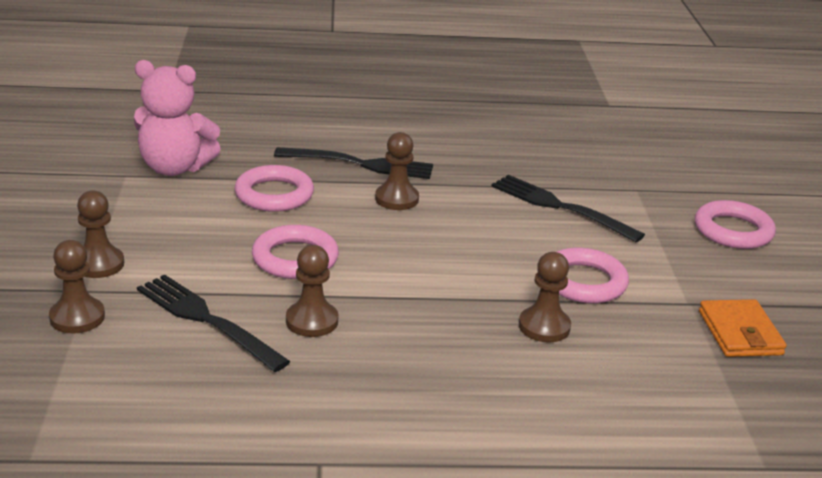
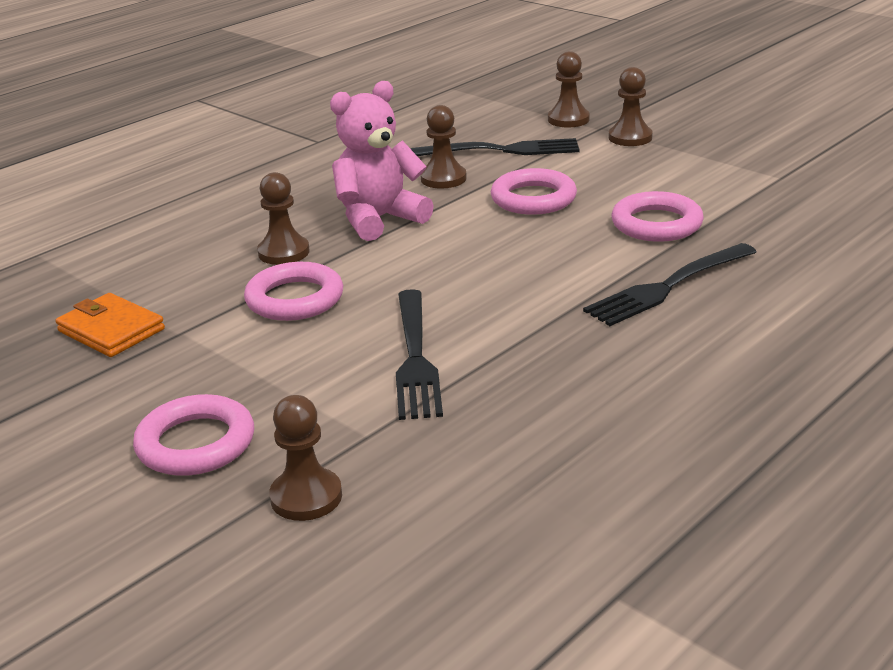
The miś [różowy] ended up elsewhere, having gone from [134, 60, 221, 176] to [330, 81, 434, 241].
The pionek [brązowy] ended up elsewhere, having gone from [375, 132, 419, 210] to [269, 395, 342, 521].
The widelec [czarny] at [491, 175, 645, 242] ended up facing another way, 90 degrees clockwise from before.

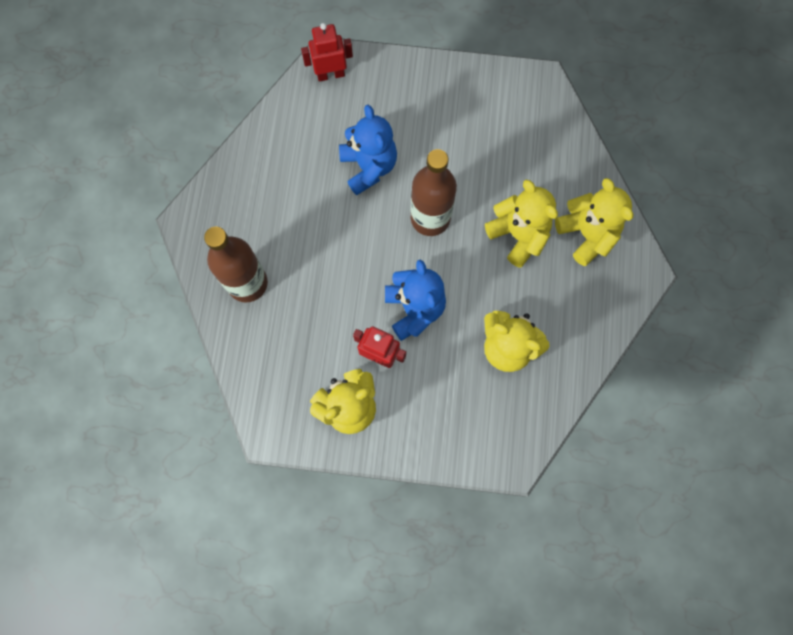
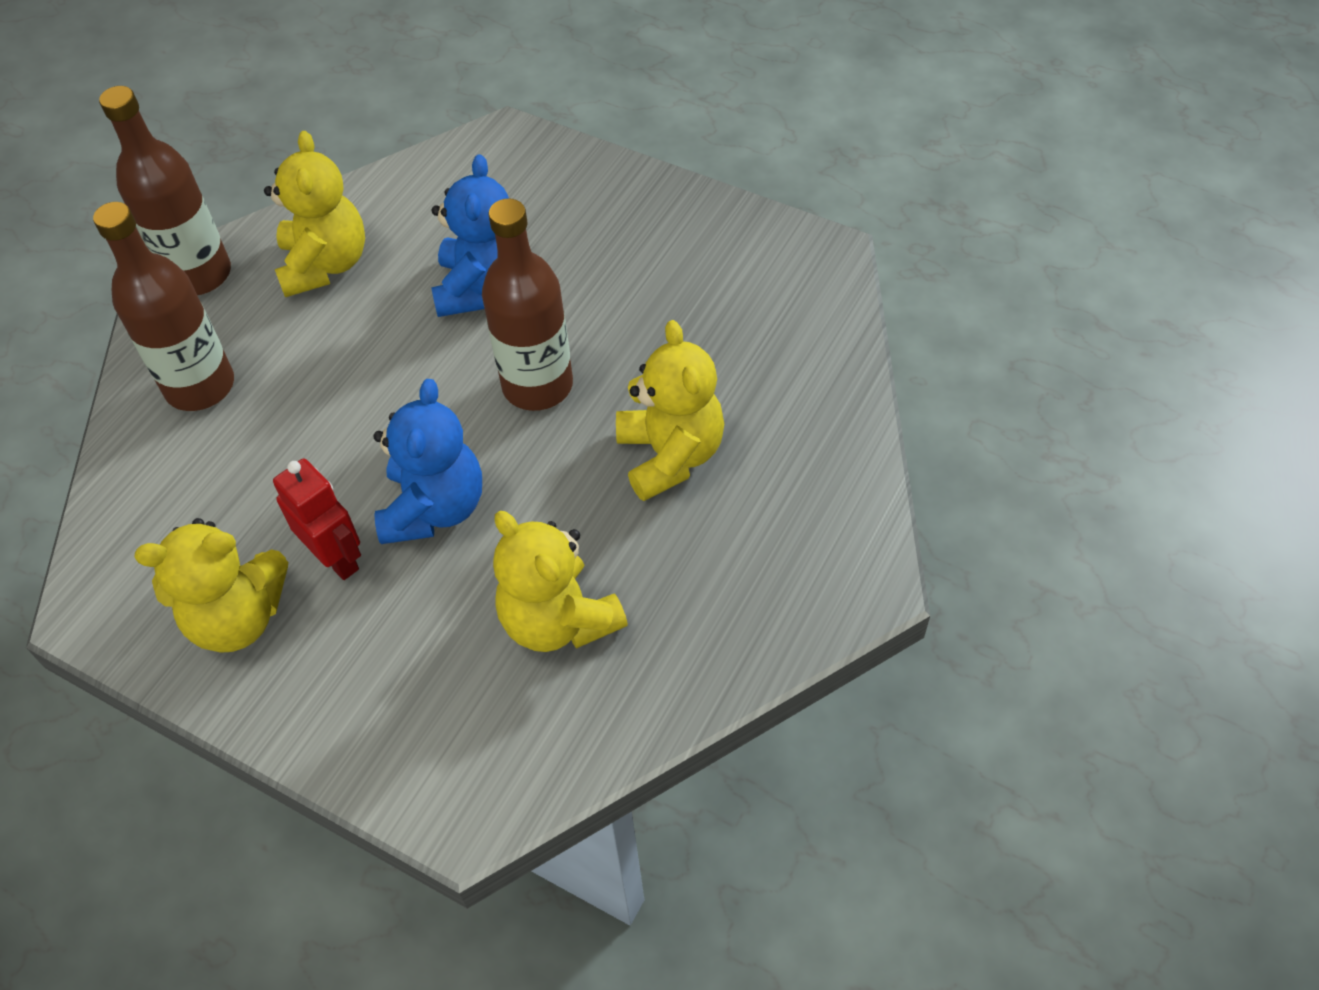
The second view lost the robot [czerwony] at [301, 23, 353, 82].
The miś [żółty] ended up elsewhere, having gone from [555, 178, 633, 266] to [264, 131, 365, 297].
The second view gained the butelka [brązowy] at [99, 86, 231, 295].

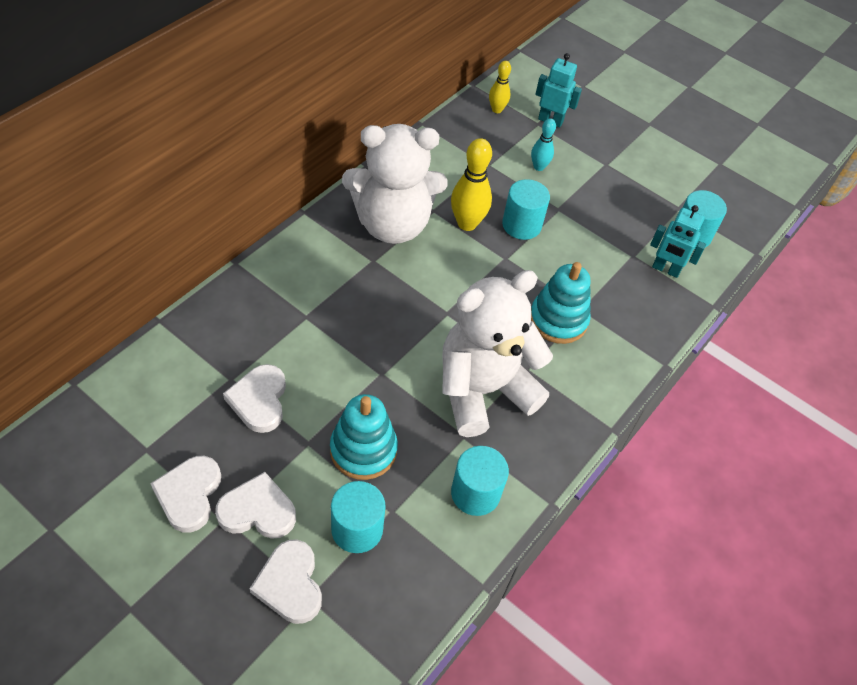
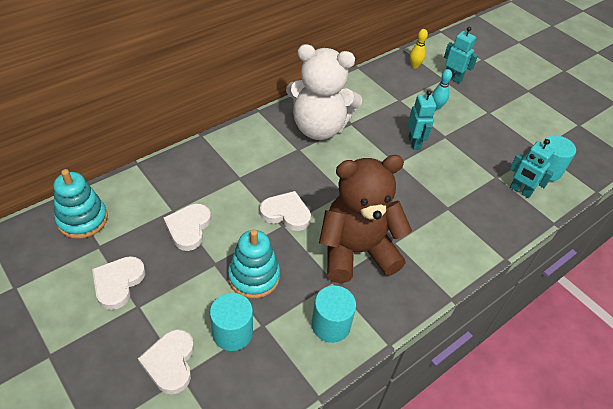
The serce [biały] ended up elsewhere, having gone from [215, 472, 296, 539] to [260, 191, 311, 231].
What was the miś [biały] at [442, 270, 553, 437] turned into the miś [brązowy] at [319, 155, 412, 283].
The second view lost the kręgiel [żółty] at [451, 138, 492, 231].
Where the walec [turkusowy] stood at [502, 179, 550, 240], the robot [turkusowy] came to stand at [408, 90, 436, 150].
The zabawka nakładanka [turkusowy] ended up elsewhere, having gone from [531, 262, 591, 344] to [54, 169, 108, 239].

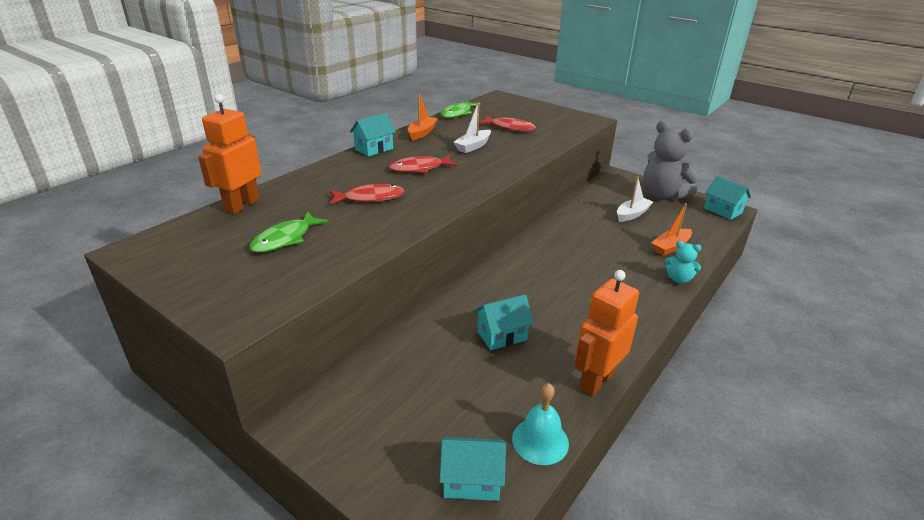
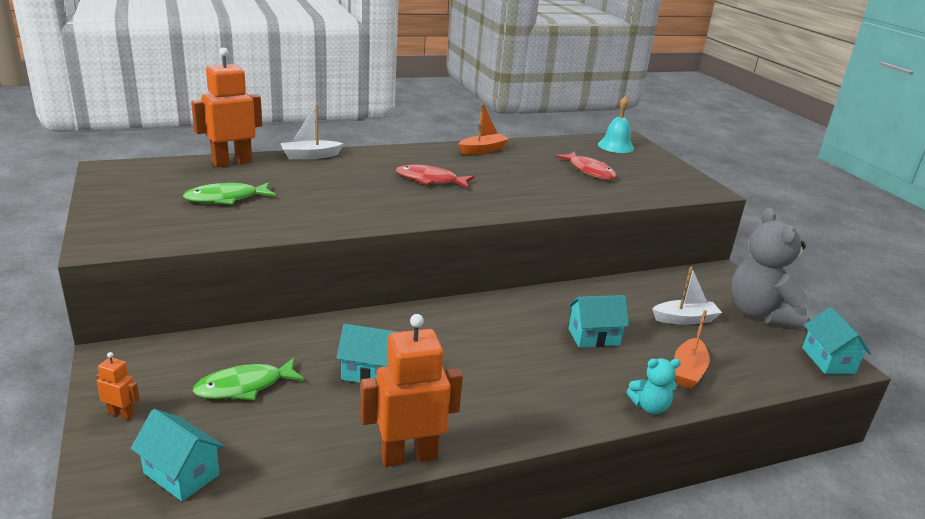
The second view lost the ryba [czerwony] at [329, 184, 405, 205].
The domek [turkusowy] ended up elsewhere, having gone from [350, 113, 396, 157] to [568, 295, 630, 348].
The ryba [zielony] ended up elsewhere, having gone from [440, 100, 481, 118] to [193, 357, 305, 400].
The łódka [biały] ended up elsewhere, having gone from [454, 102, 491, 153] to [281, 104, 344, 159].
The dzwonek [turkusowy] ended up elsewhere, having gone from [512, 383, 569, 465] to [598, 96, 634, 153].
The łódka [pomarańczowy] at [651, 203, 692, 256] ended up facing another way, 60 degrees counterclockwise from before.
The miś [turkusowy] at [665, 241, 702, 284] ended up facing another way, 60 degrees counterclockwise from before.
The second view gained the robot [pomarańczowy] at [96, 352, 140, 420].

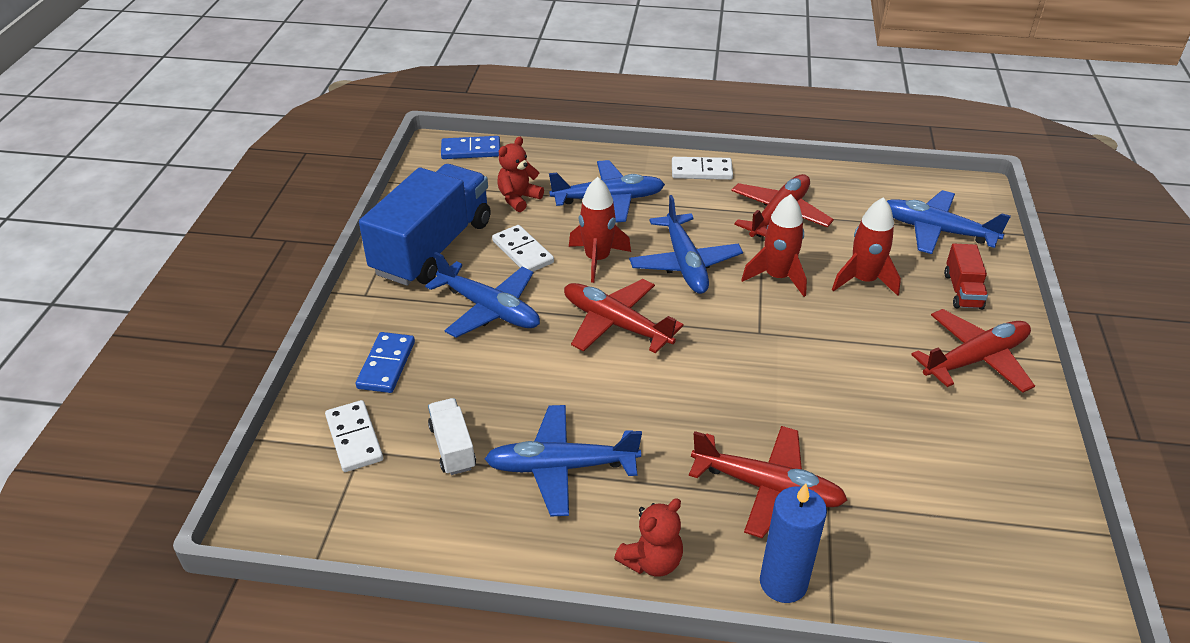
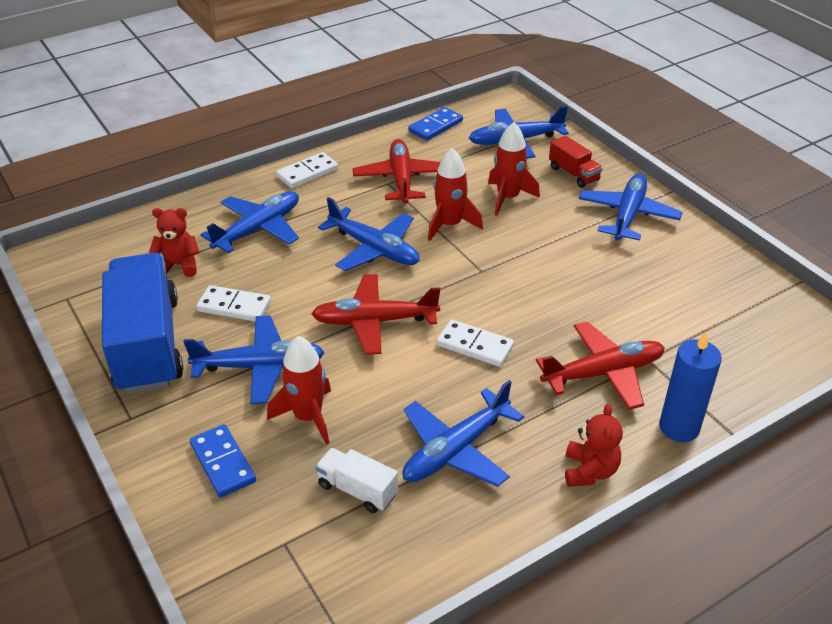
The kostka domina [biały] ended up elsewhere, having gone from [325, 400, 383, 472] to [436, 319, 514, 367].
The kostka domina [niebieski] ended up elsewhere, having gone from [441, 136, 500, 159] to [408, 107, 463, 141].
The miś [czerwony] at [497, 137, 544, 212] ended up facing another way, 90 degrees clockwise from before.
The rakieta [czerwony] ended up elsewhere, having gone from [569, 177, 631, 283] to [267, 336, 331, 445].
What was the samolot [czerwony] at [911, 309, 1035, 393] turned into the samolot [niebieski] at [579, 173, 683, 241].

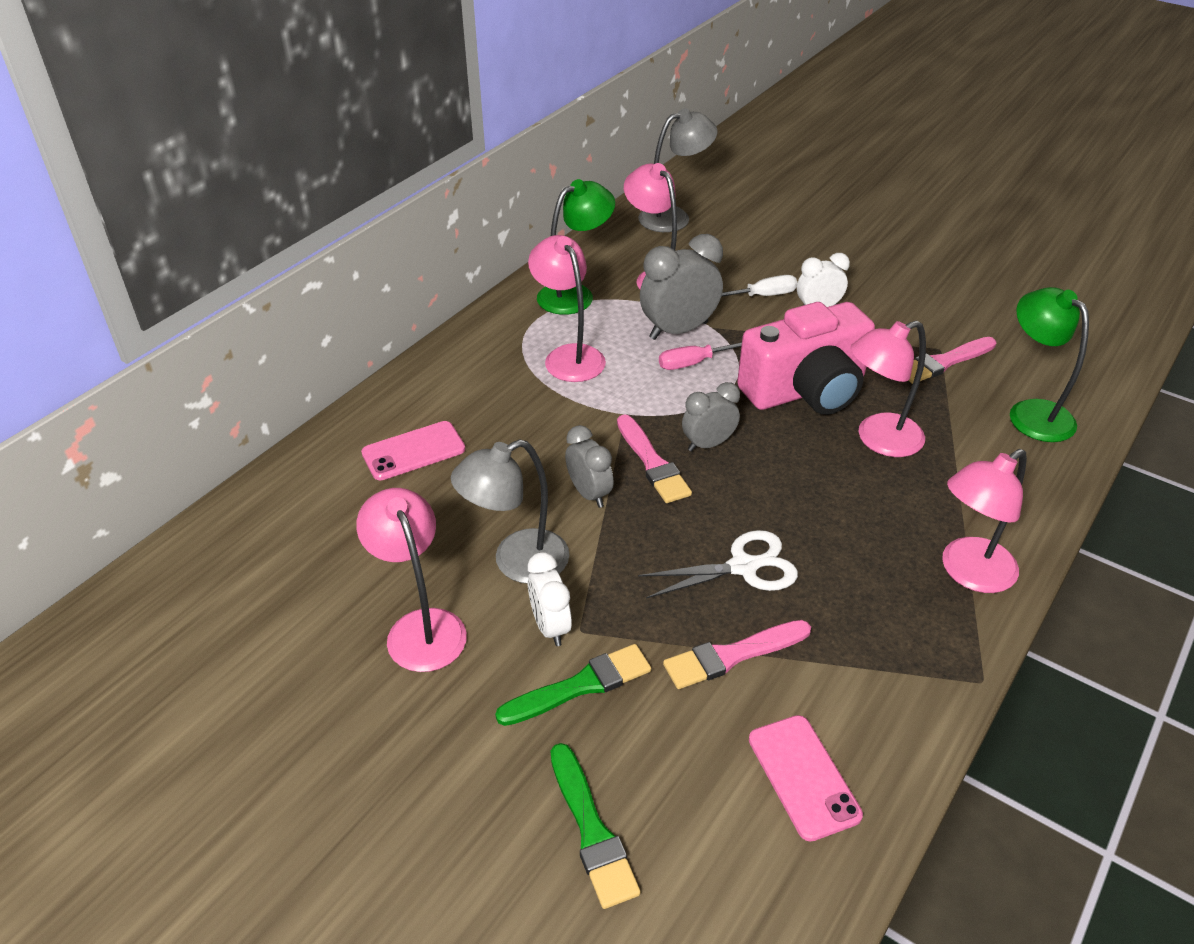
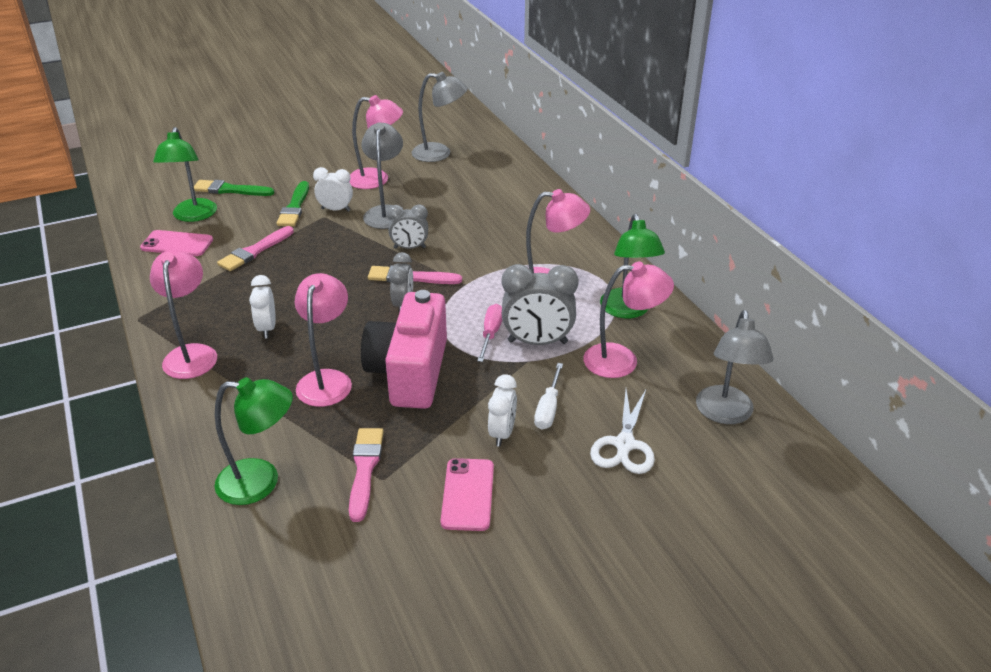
The telefon [różowy] ended up elsewhere, having gone from [361, 421, 465, 480] to [441, 458, 494, 531].
The nożyczki [biały] ended up elsewhere, having gone from [638, 530, 798, 599] to [590, 389, 655, 474].
The budzik [szary] at [640, 234, 723, 340] ended up facing another way, 90 degrees clockwise from before.
The pędzel [różowy] at [663, 620, 811, 689] ended up facing another way, 150 degrees counterclockwise from before.
The second view gained the lampka [zielony] at [153, 127, 217, 222].
The second view gained the budzik [biały] at [249, 275, 276, 338].
The second view gained the lampka [szary] at [412, 72, 468, 162].

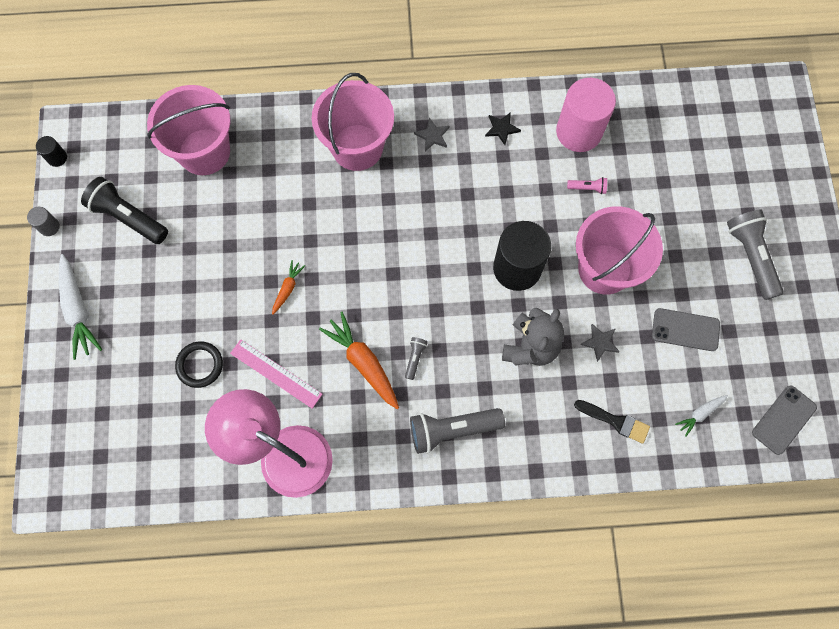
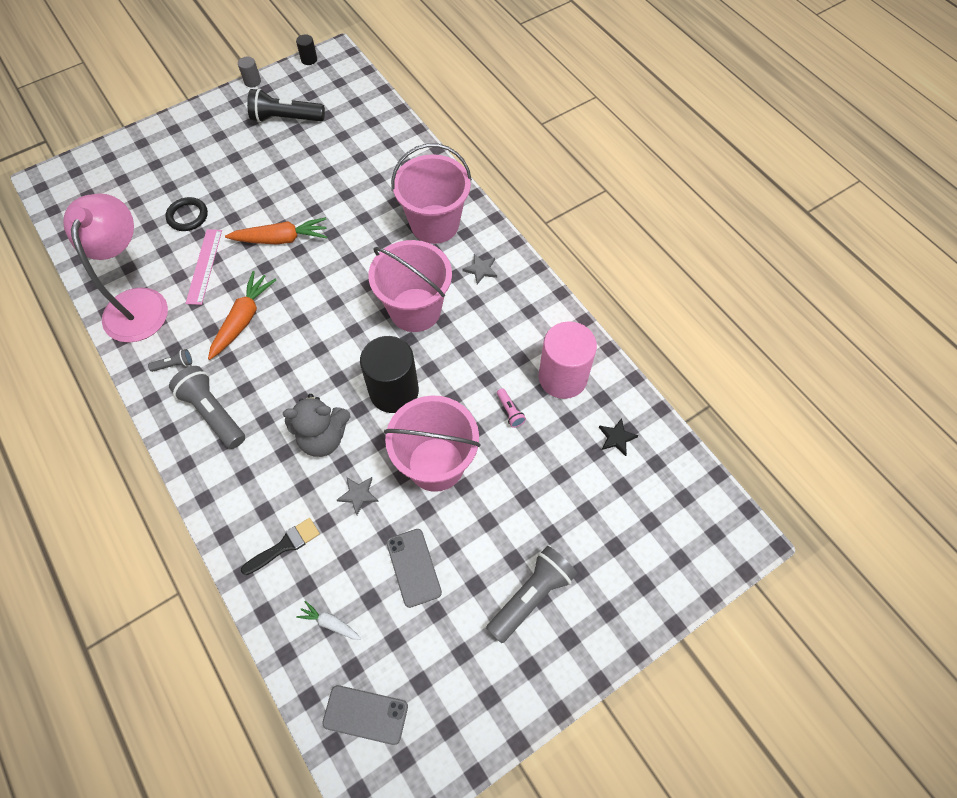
The second view lost the marchewka [biały] at [59, 254, 102, 360].
The latarka [czarny] at [81, 177, 168, 244] ended up facing another way, 90 degrees counterclockwise from before.
The wiadro [różowy] ended up elsewhere, having gone from [147, 85, 231, 175] to [368, 240, 452, 332].
The size of the marchewka [pomarańczowy] at [272, 260, 305, 314] changed by a factor of 1.87.
The latarka [szary] ended up elsewhere, having gone from [405, 337, 428, 380] to [148, 349, 192, 372].
The gwiazda [czarny] ended up elsewhere, having gone from [485, 112, 521, 145] to [599, 418, 639, 456].
The pędzel [czarny] at [574, 400, 650, 444] ended up facing another way, 120 degrees counterclockwise from before.

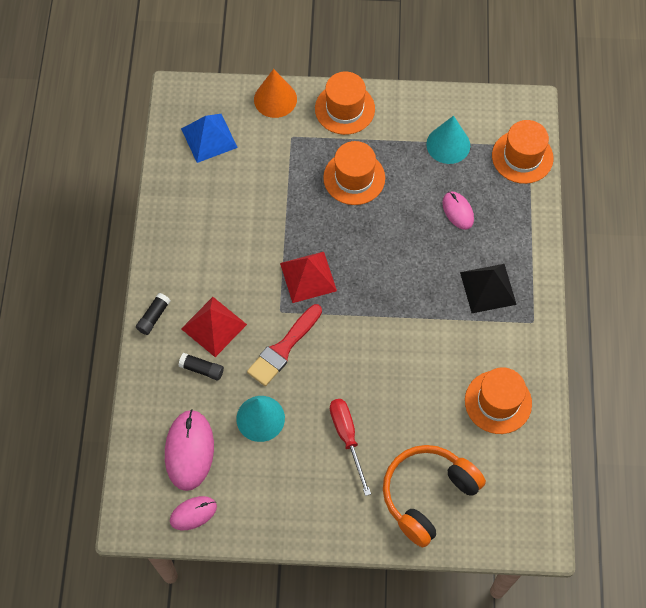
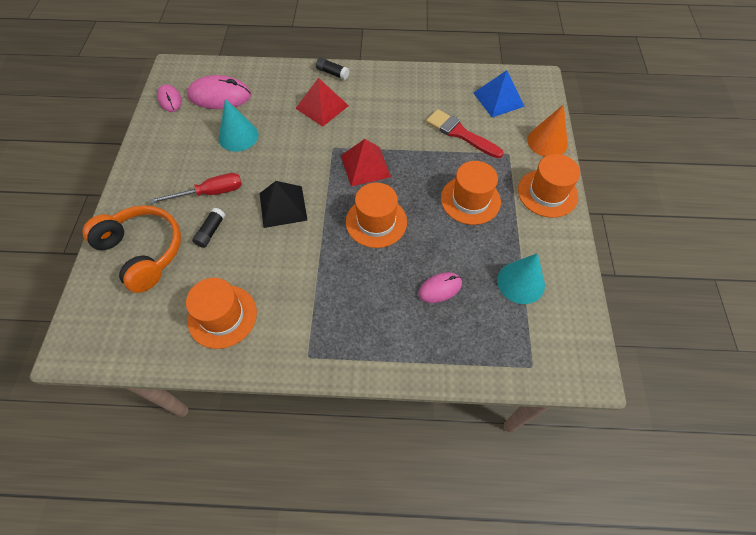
The klej w sztyfcie [czarny] ended up elsewhere, having gone from [179, 353, 224, 381] to [192, 208, 225, 248].
The pędzel [czerwony] ended up elsewhere, having gone from [247, 304, 322, 386] to [426, 109, 504, 158].
The piramida [czarny] ended up elsewhere, having gone from [460, 264, 517, 313] to [260, 181, 308, 228].
The kapelusz [pomarańczowy] ended up elsewhere, having gone from [492, 120, 554, 184] to [346, 183, 407, 248].

